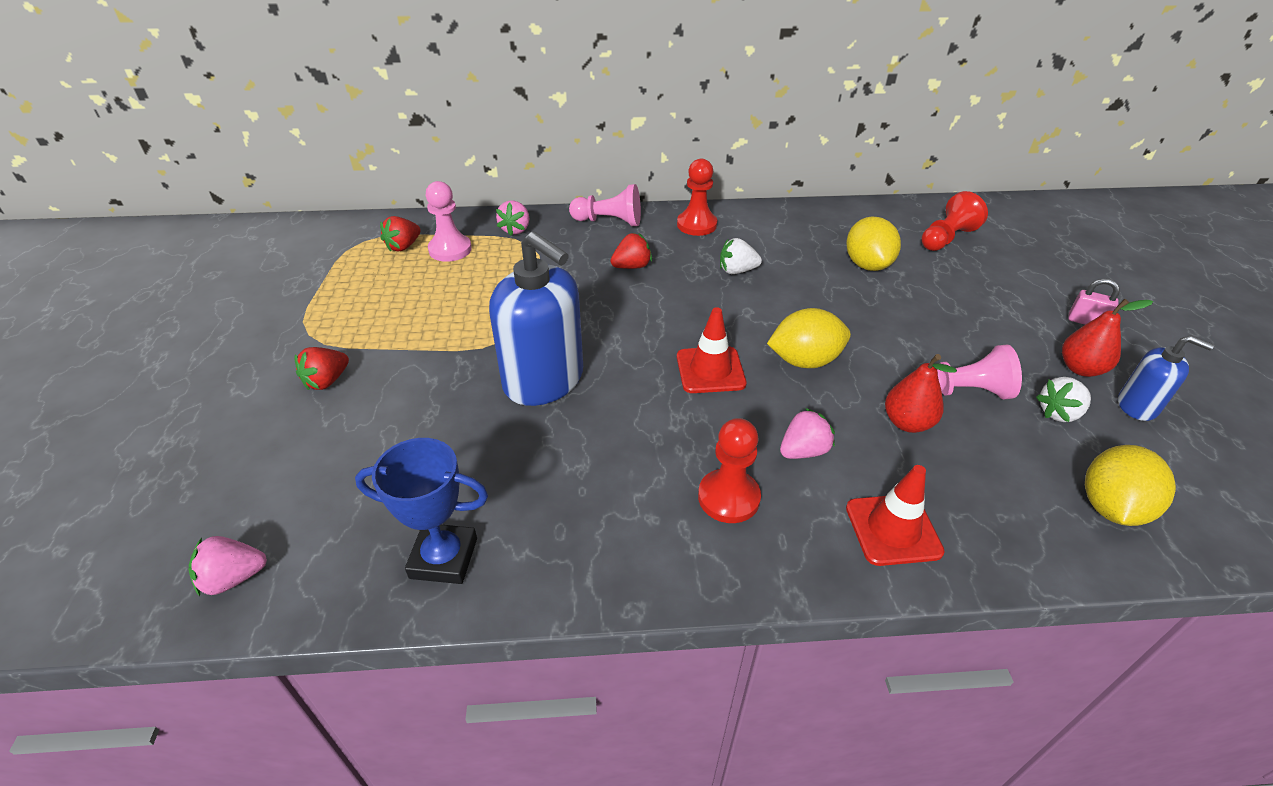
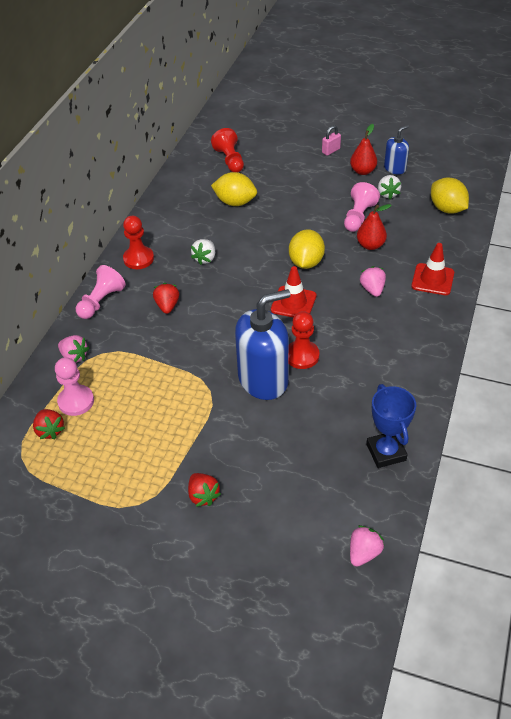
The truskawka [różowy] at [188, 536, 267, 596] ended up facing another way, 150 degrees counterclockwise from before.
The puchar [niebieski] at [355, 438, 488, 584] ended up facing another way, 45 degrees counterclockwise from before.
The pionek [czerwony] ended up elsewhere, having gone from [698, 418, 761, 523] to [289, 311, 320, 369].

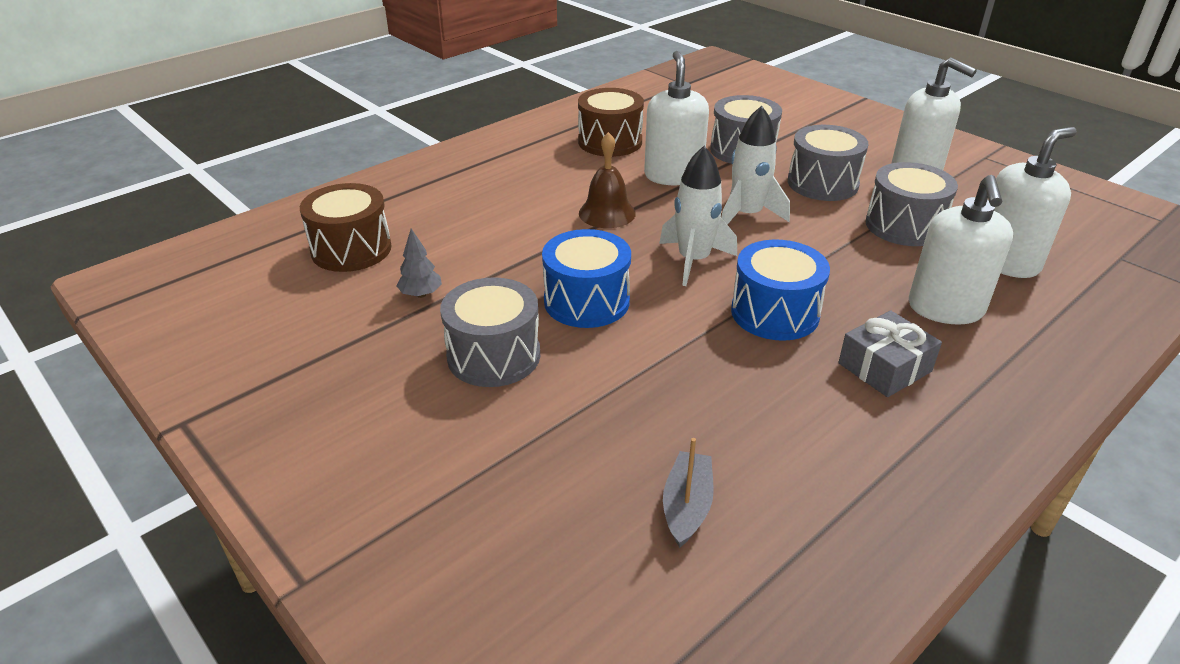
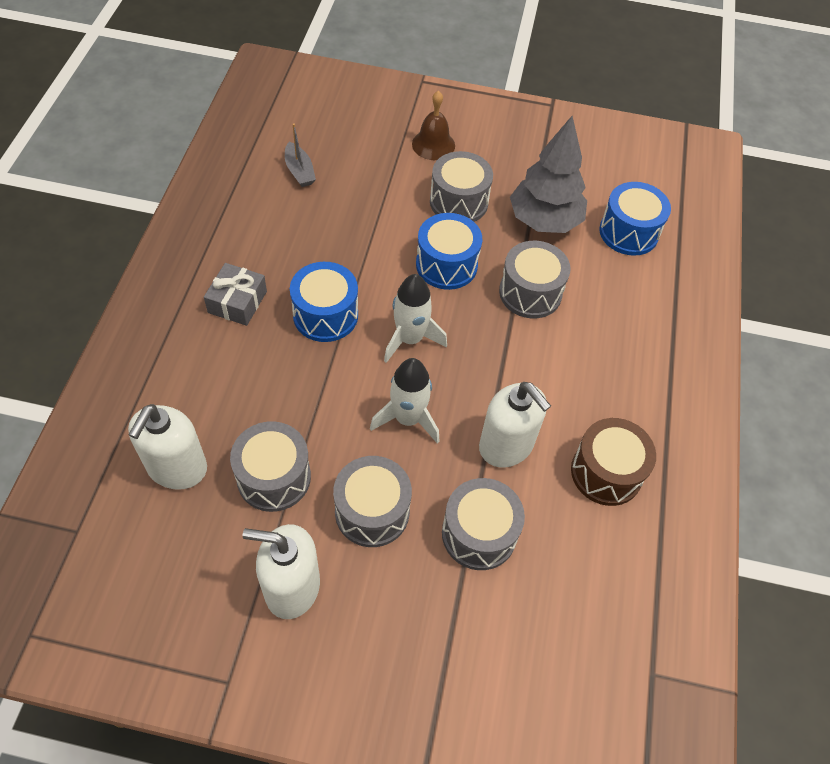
What was the bęben [brązowy] at [300, 183, 392, 272] turned into the bęben [niebieski] at [599, 182, 671, 256].
The size of the drzewko [szary] at [397, 228, 442, 298] changed by a factor of 2.46.
The dzwonek [brązowy] ended up elsewhere, having gone from [579, 132, 636, 228] to [412, 91, 455, 160].
The second view lost the dozownik mydła [biały] at [909, 175, 1013, 325].
The second view gained the bęben [szary] at [499, 241, 571, 319].

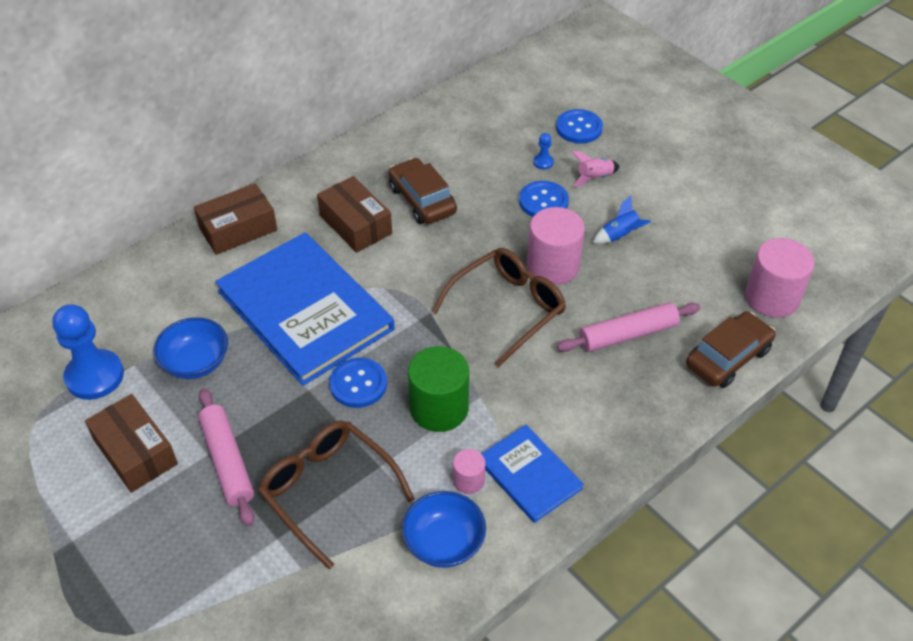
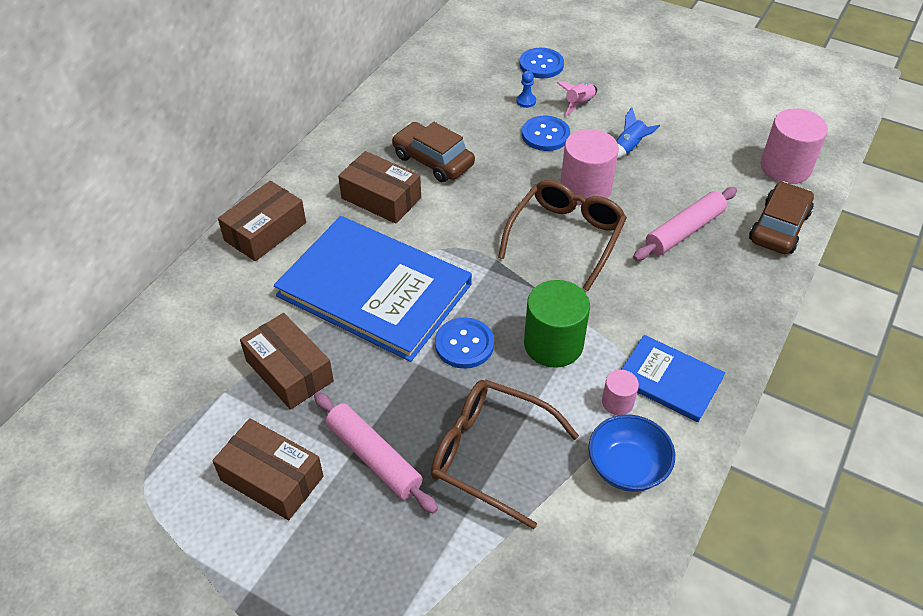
The second view lost the pionek [niebieski] at [52, 304, 124, 400].
Where the miska [niebieski] stood at [153, 317, 228, 379], the pudełko [brązowy] came to stand at [240, 313, 334, 410].

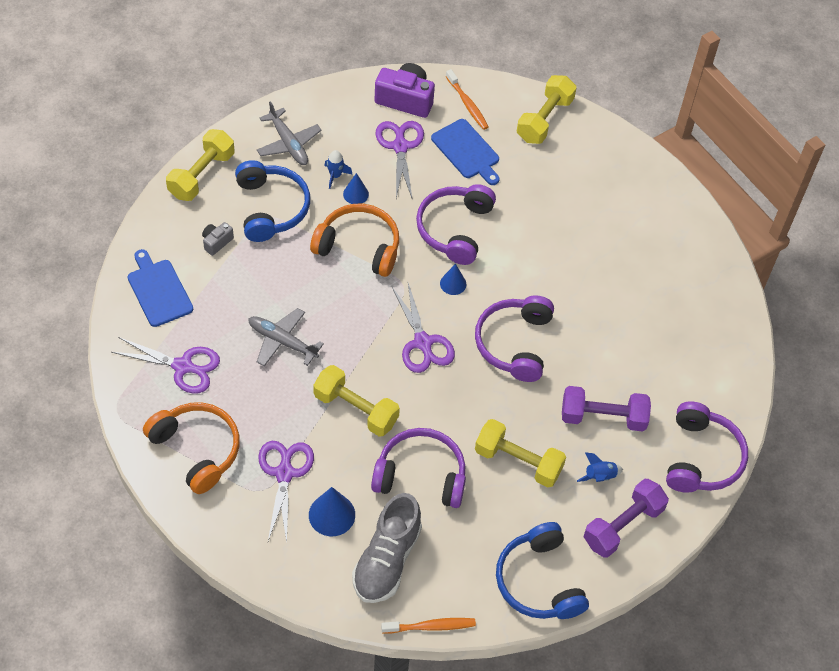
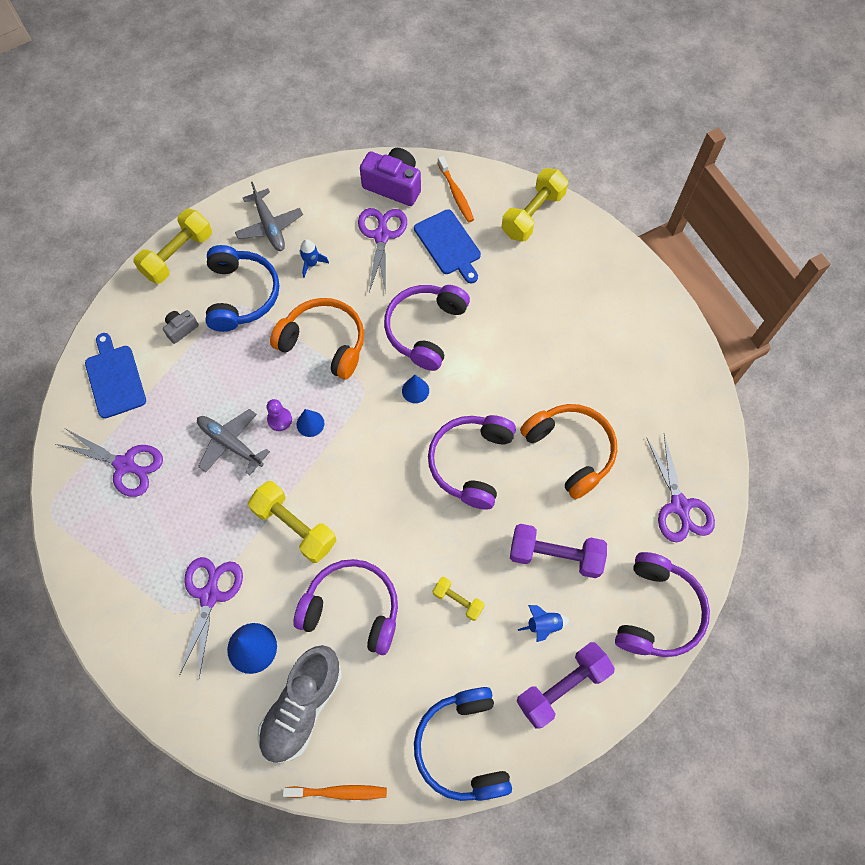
The słuchawki [pomarańczowy] ended up elsewhere, having gone from [143, 402, 240, 494] to [520, 404, 617, 499].
The stożek [niebieski] ended up elsewhere, having gone from [343, 173, 369, 204] to [296, 409, 324, 437].
The nożyczki [fioletowy] ended up elsewhere, having gone from [392, 283, 455, 373] to [646, 434, 715, 542].
The size of the hantel [żółty] at [475, 419, 566, 487] changed by a factor of 0.55.
The second view gained the pionek [fioletowy] at [267, 399, 292, 431].

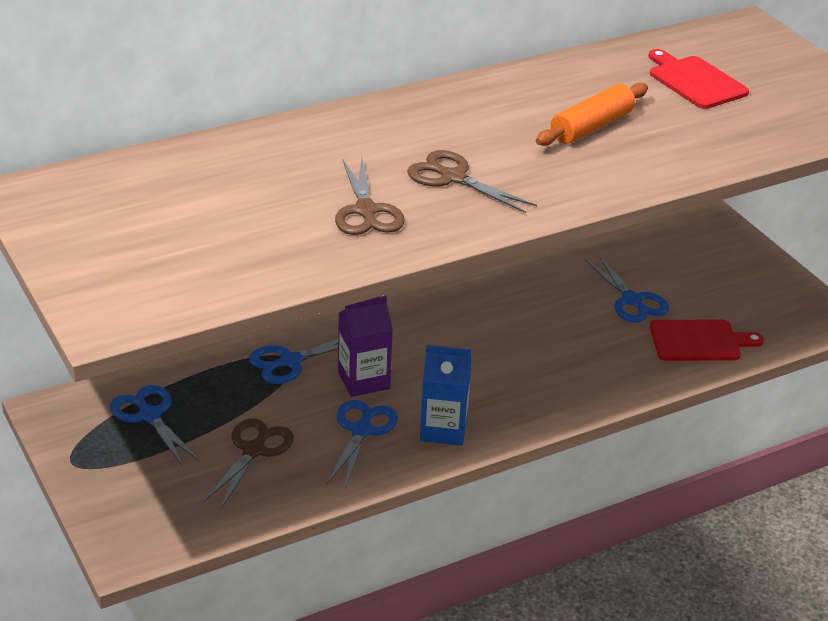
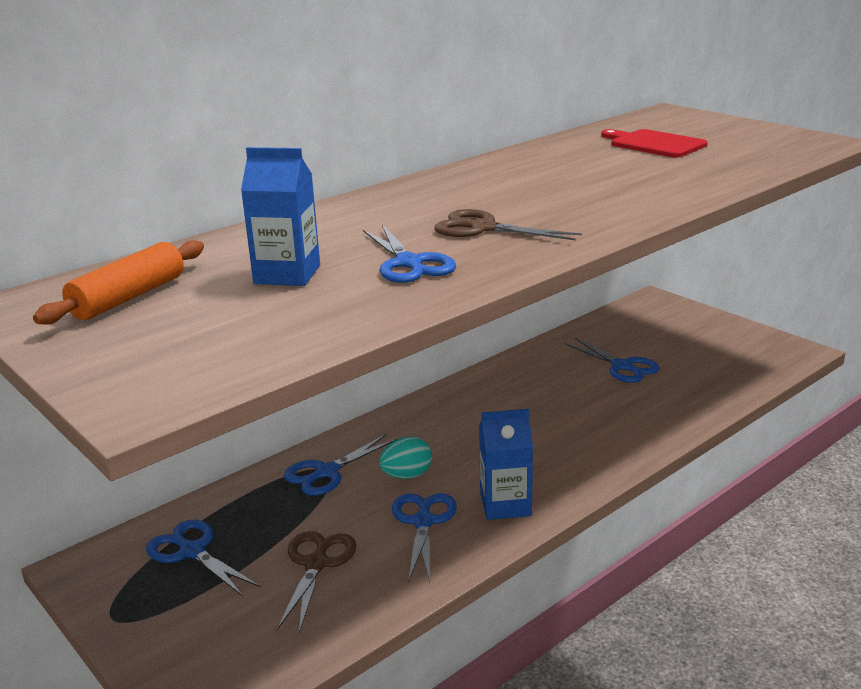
What was the nożyczki [brązowy] at [335, 156, 405, 235] turned into the nożyczki [niebieski] at [363, 225, 456, 283].
Where the karton mleka [fioletowy] stood at [338, 296, 393, 397], the jajko [turkusowy] came to stand at [379, 437, 432, 479].
The wałek do ciasta [pomarańczowy] ended up elsewhere, having gone from [536, 83, 648, 146] to [33, 240, 204, 325].
The second view lost the deska do krojenia [czerwony] at [650, 319, 764, 361].
The second view gained the karton mleka [niebieski] at [241, 147, 320, 286].

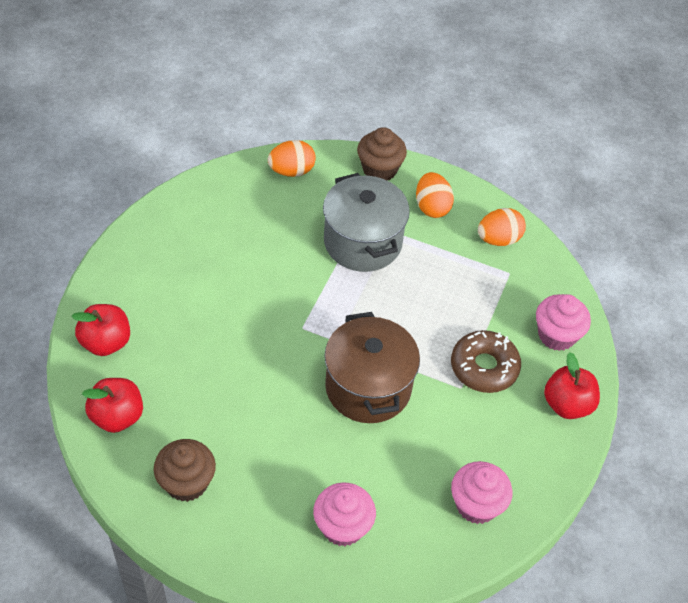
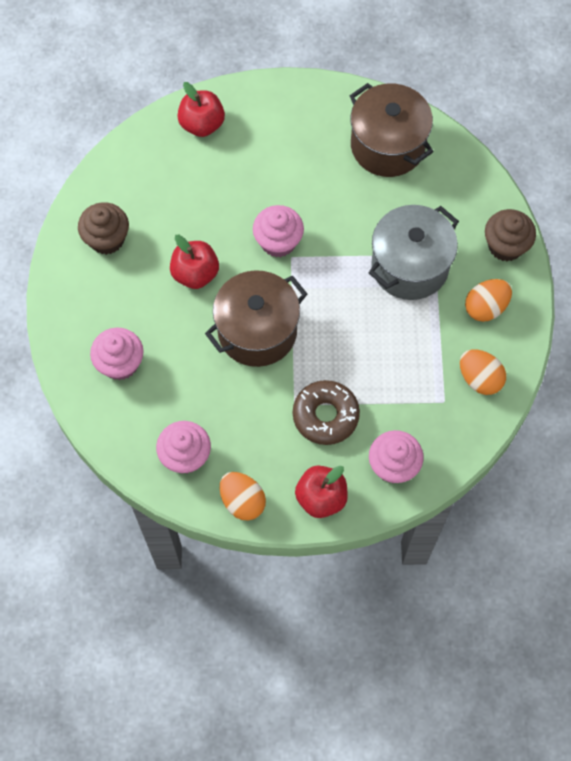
The jabłko [czerwony] ended up elsewhere, having gone from [82, 378, 143, 433] to [170, 235, 219, 289].
The jajko [pomarańczowy] ended up elsewhere, having gone from [268, 140, 316, 177] to [220, 472, 266, 521].
The second view gained the muffinka [różowy] at [253, 205, 304, 257].
The second view gained the garnek [brązowy] at [350, 83, 434, 177].

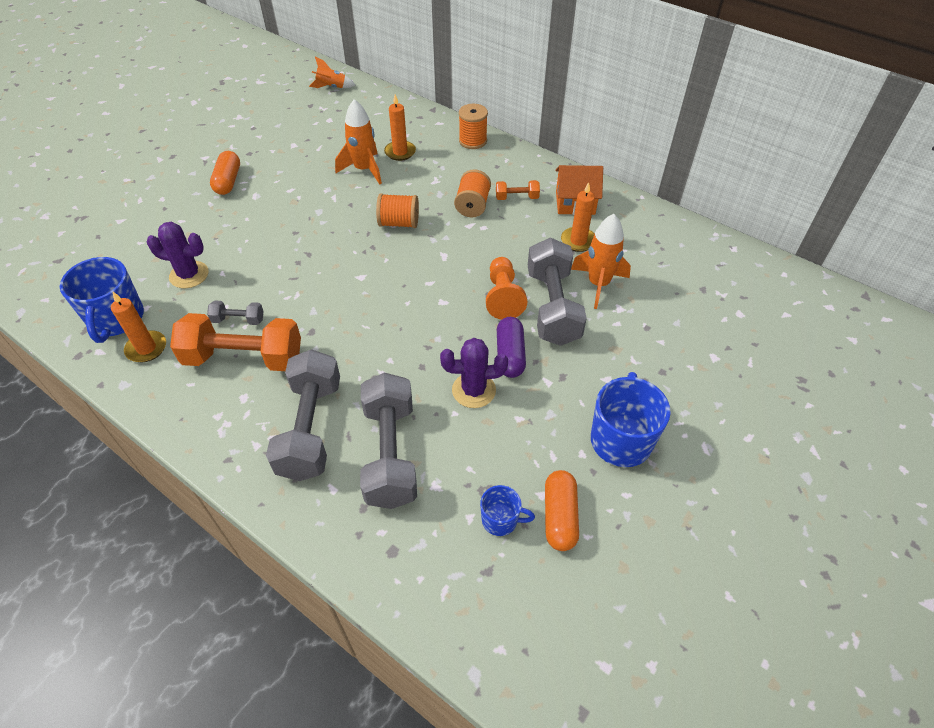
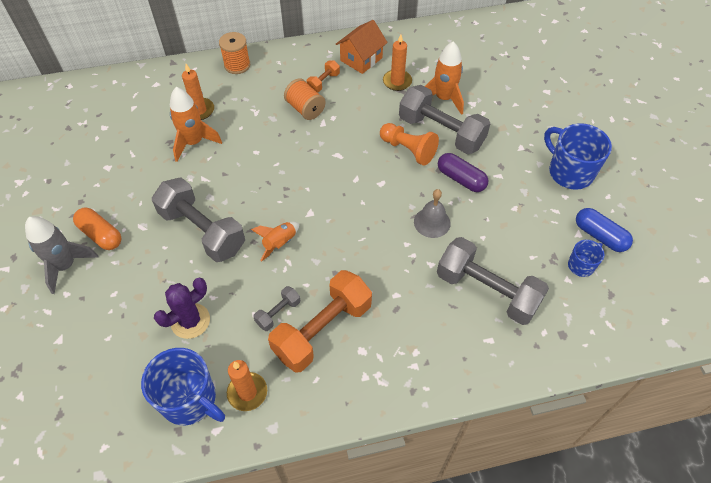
The hantel [szary] ended up elsewhere, having gone from [266, 349, 340, 481] to [152, 177, 245, 262].
The rakieta [pomarańczowy] ended up elsewhere, having gone from [309, 57, 355, 88] to [251, 222, 299, 262].
The second view lost the szpulka [pomarańczowy] at [376, 193, 419, 228].
The second view lost the kaktus [fioletowy] at [440, 338, 508, 408].
What was the kapsułka [pomarańczowy] at [545, 470, 579, 551] turned into the kapsułka [niebieski] at [576, 208, 633, 252].
The second view gained the rakieta [szary] at [25, 216, 99, 294].
The second view gained the dzwonek [szary] at [414, 189, 451, 238].

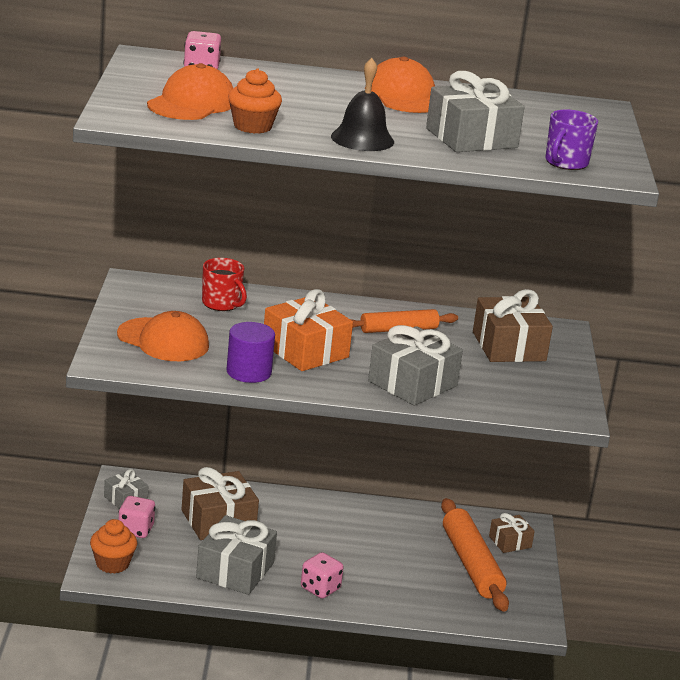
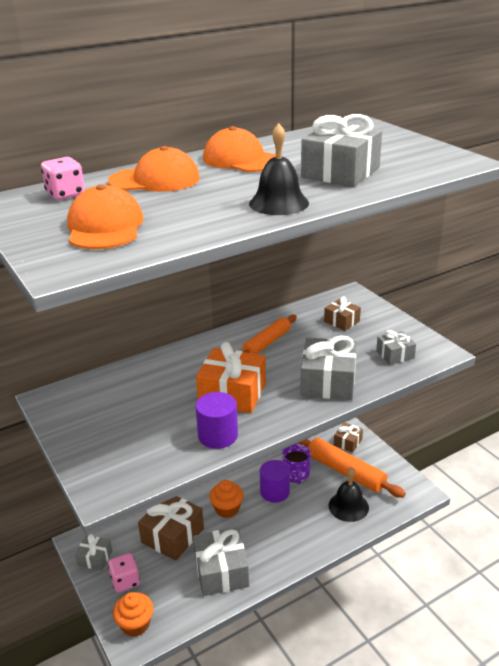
The czapka [pomarańczowy] ended up elsewhere, having gone from [117, 311, 209, 361] to [108, 146, 200, 192].
The second view lost the kubek [czerwony] at [202, 258, 247, 311].
The muffinka [pomarańczowy] ended up elsewhere, having gone from [228, 69, 282, 134] to [209, 480, 244, 518].
The second view lost the kostka do gry [różowy] at [301, 552, 344, 599].
The size of the prezent [brązowy] at [473, 289, 553, 362] changed by a factor of 0.55.
The kubek [fioletowy] ended up elsewhere, having gone from [545, 110, 598, 170] to [282, 444, 311, 484].
The second view gained the walec [fioletowy] at [260, 460, 290, 503].
The second view gained the dzwonek [czarny] at [329, 467, 369, 522].
The second view gained the prezent [szary] at [376, 330, 416, 365].

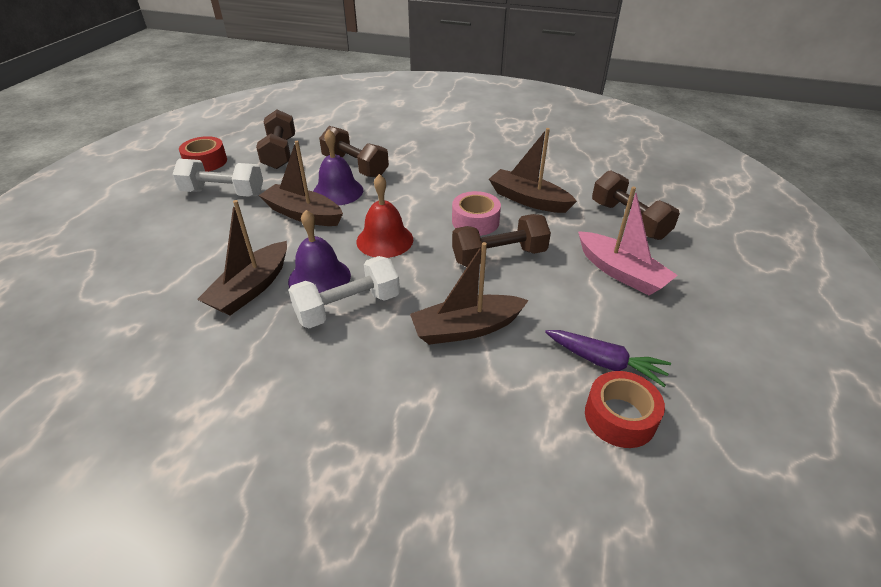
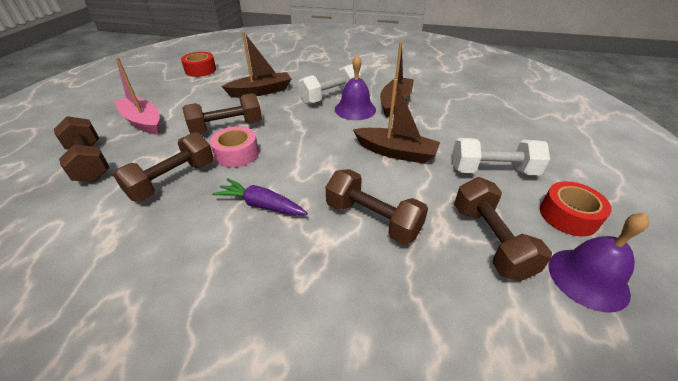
The dzwonek [fioletowy] ended up elsewhere, having gone from [313, 129, 363, 205] to [549, 213, 649, 313].
The second view lost the dzwonek [czerwony] at [356, 174, 413, 258].
Where the łódka [brązowy] stood at [489, 128, 577, 213], the hantel [brązowy] came to stand at [113, 132, 214, 201].
The marchewka [fioletowy] ended up elsewhere, having gone from [545, 330, 671, 387] to [212, 178, 308, 216].

